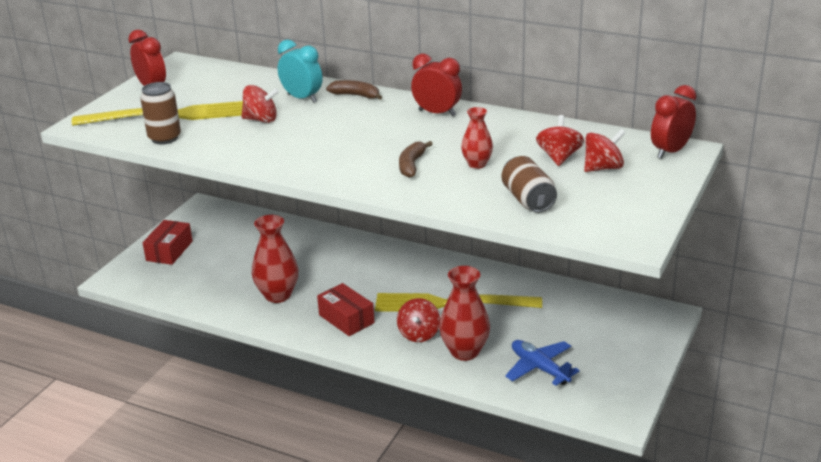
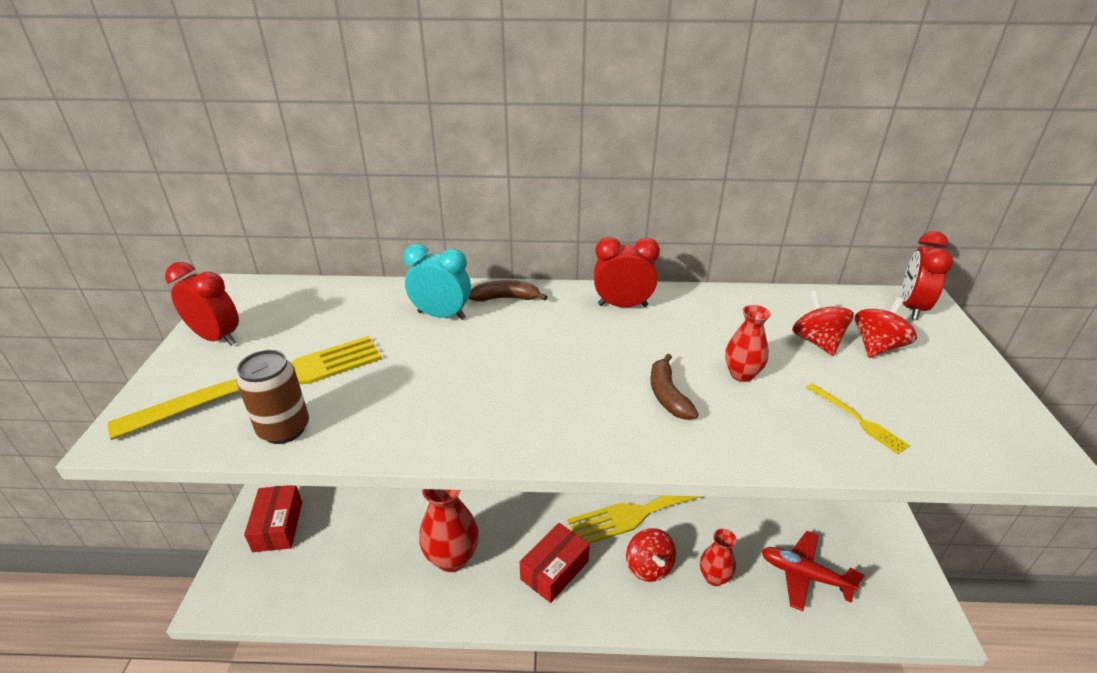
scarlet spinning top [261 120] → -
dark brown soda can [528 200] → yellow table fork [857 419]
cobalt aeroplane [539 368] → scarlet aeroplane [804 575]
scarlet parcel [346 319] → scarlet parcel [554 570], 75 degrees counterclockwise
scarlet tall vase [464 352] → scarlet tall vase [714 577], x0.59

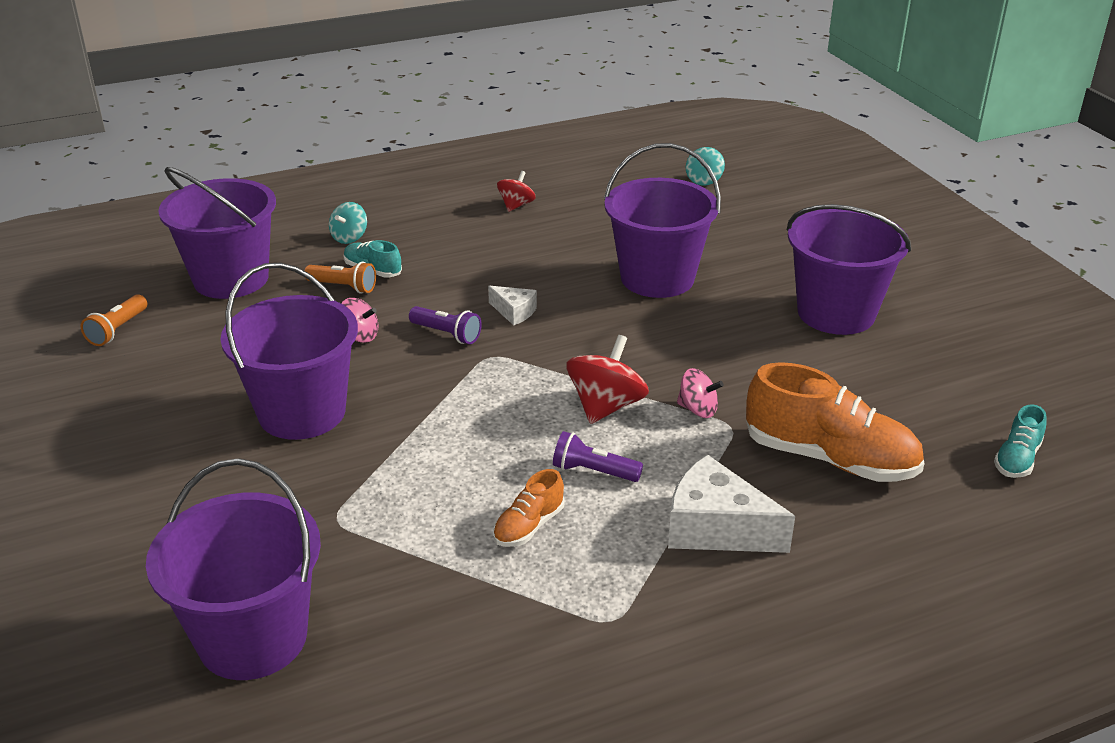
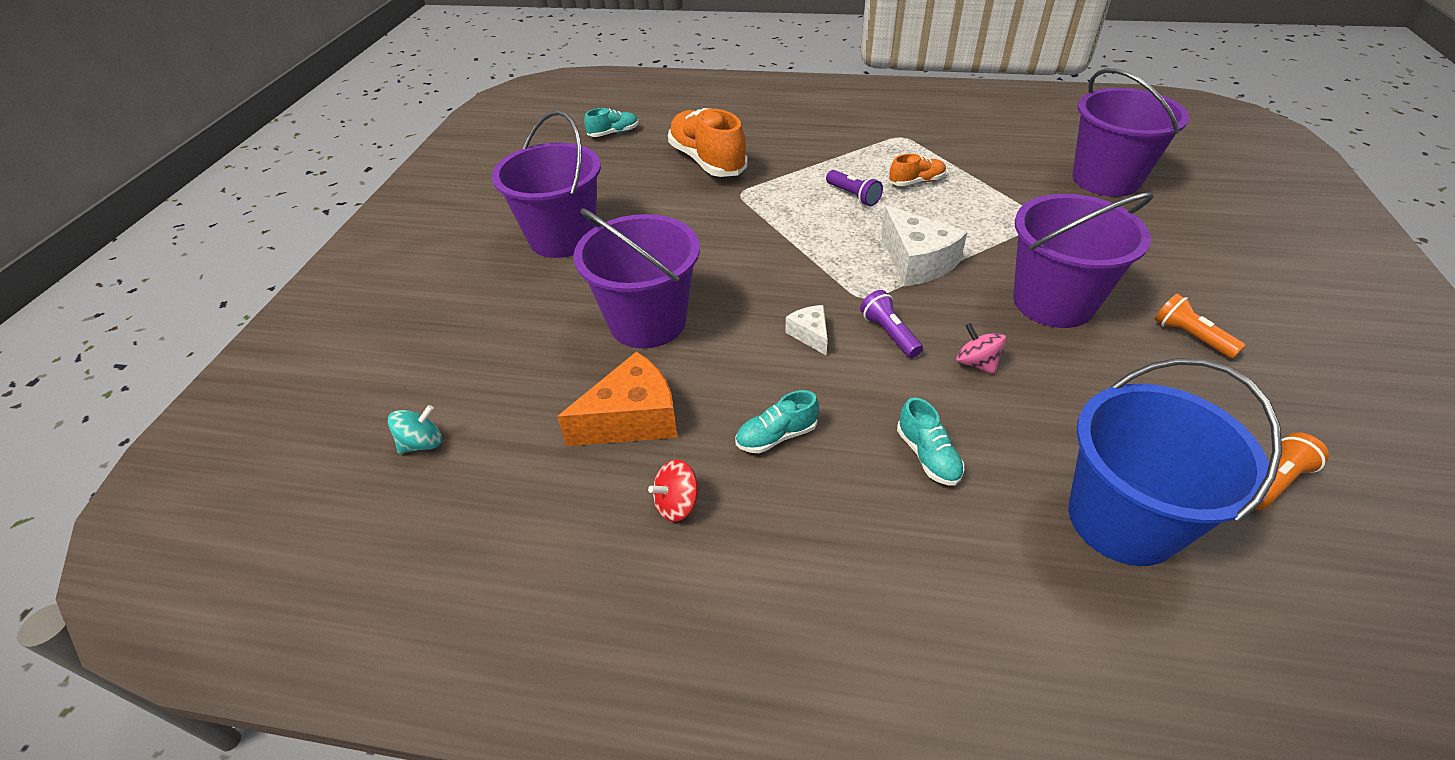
aqua spinning top [349 237] → -
scarlet spinning top [606 406] → -
rose-pink spinning top [698 409] → -
- → orange cheese wedge [632 419]
- → aqua sneaker [776 436]
orange flashlight [343 287] → orange flashlight [1190 337], relocated
snow-white cheese wedge [716 528] → snow-white cheese wedge [916 261], relocated
violet bucket [231 279] → cobalt bucket [1122 520]

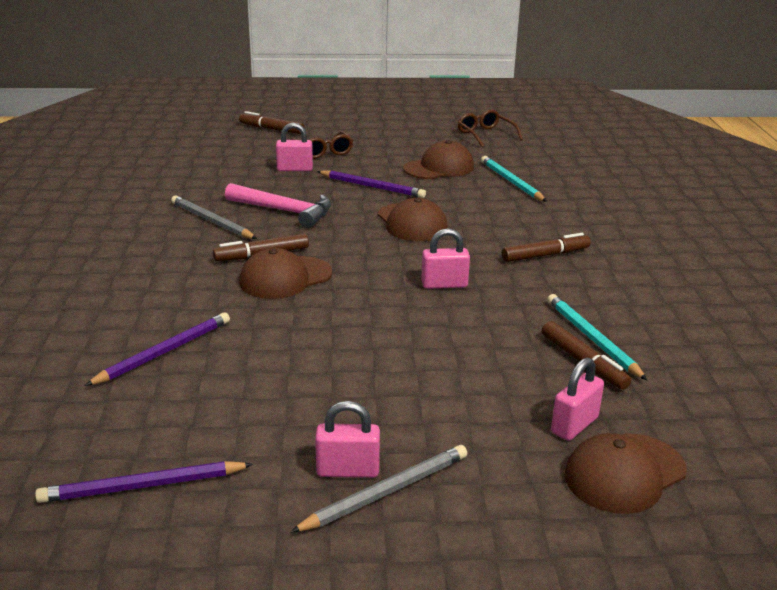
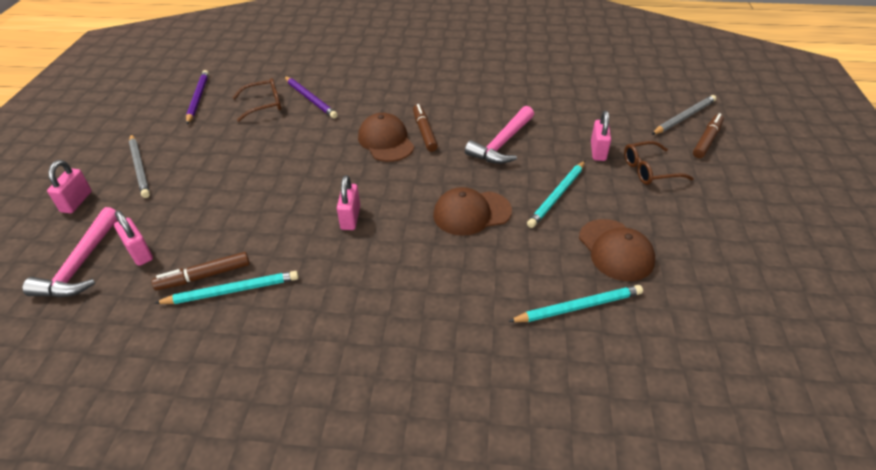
dark brown marker [545 255] → -
gray lead pencil [211 221] → gray lead pencil [684 117], relocated
rose-pink small lock [348 470] → rose-pink small lock [76 202], relocated
dark brown eyeglasses [485 135] → dark brown eyeglasses [264 105], relocated
dark brown peaked cap [624 473] → rose-pink hammer [81 264]
violet lead pencil [372 187] → aqua lead pencil [557 196]

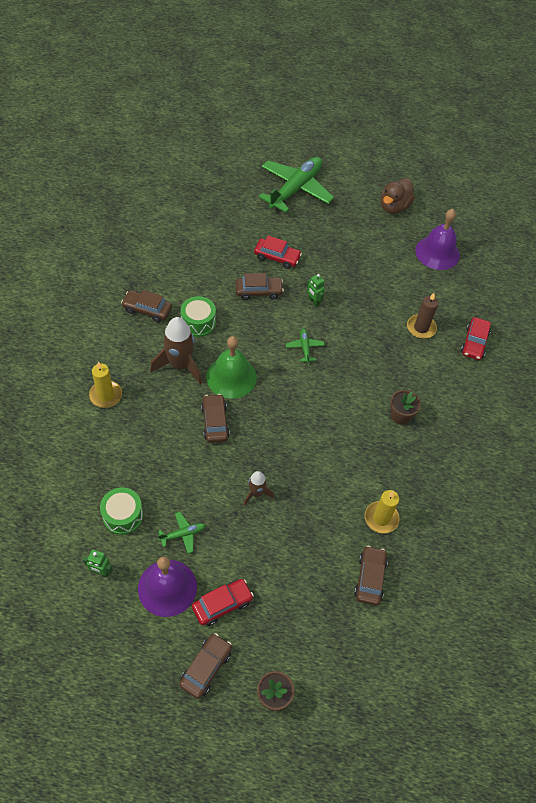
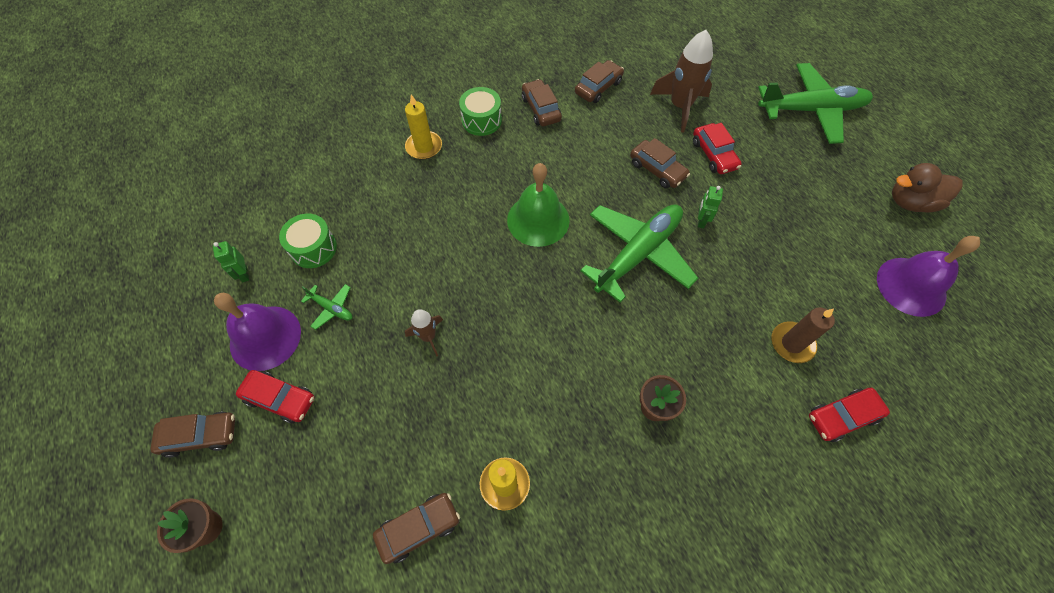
dark brown rocket [180 365] → dark brown rocket [680 107], relocated
emerald drum [198 322] → emerald drum [481 120], relocated
dark brown toy car [215 422] → dark brown toy car [598 87], relocated
emerald aeroplane [304 347] → emerald aeroplane [638 253], x2.39

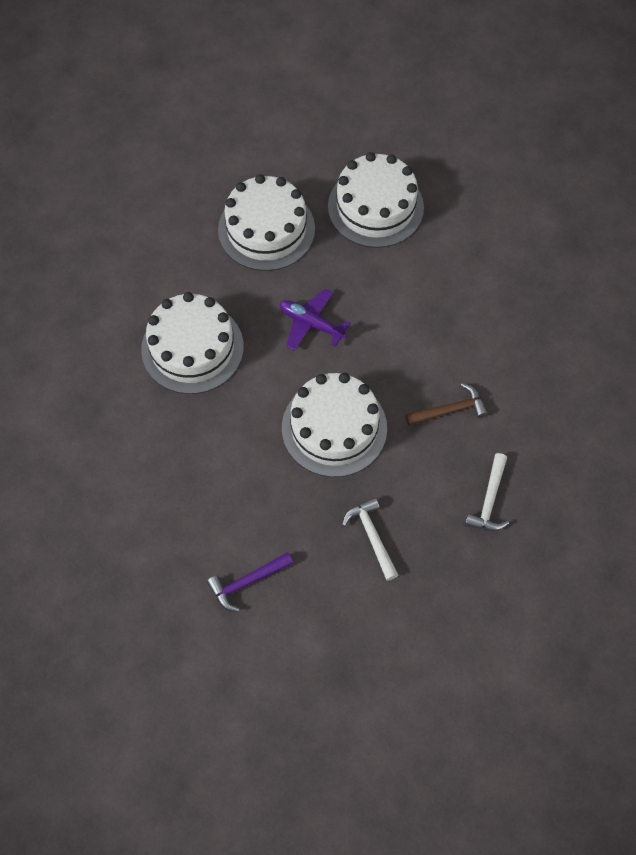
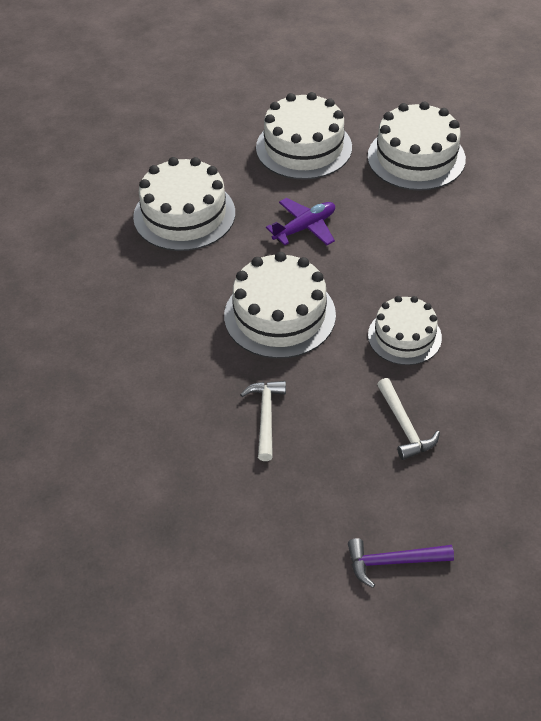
violet hammer [246 582] → violet hammer [392 562], relocated
dark brown hammer [450 410] → snow-white gateau [404 336]
violet aeroplane [311 323] → violet aeroplane [305 228], 90 degrees clockwise
snow-white hammer [489 500] → snow-white hammer [404 426], 60 degrees counterclockwise

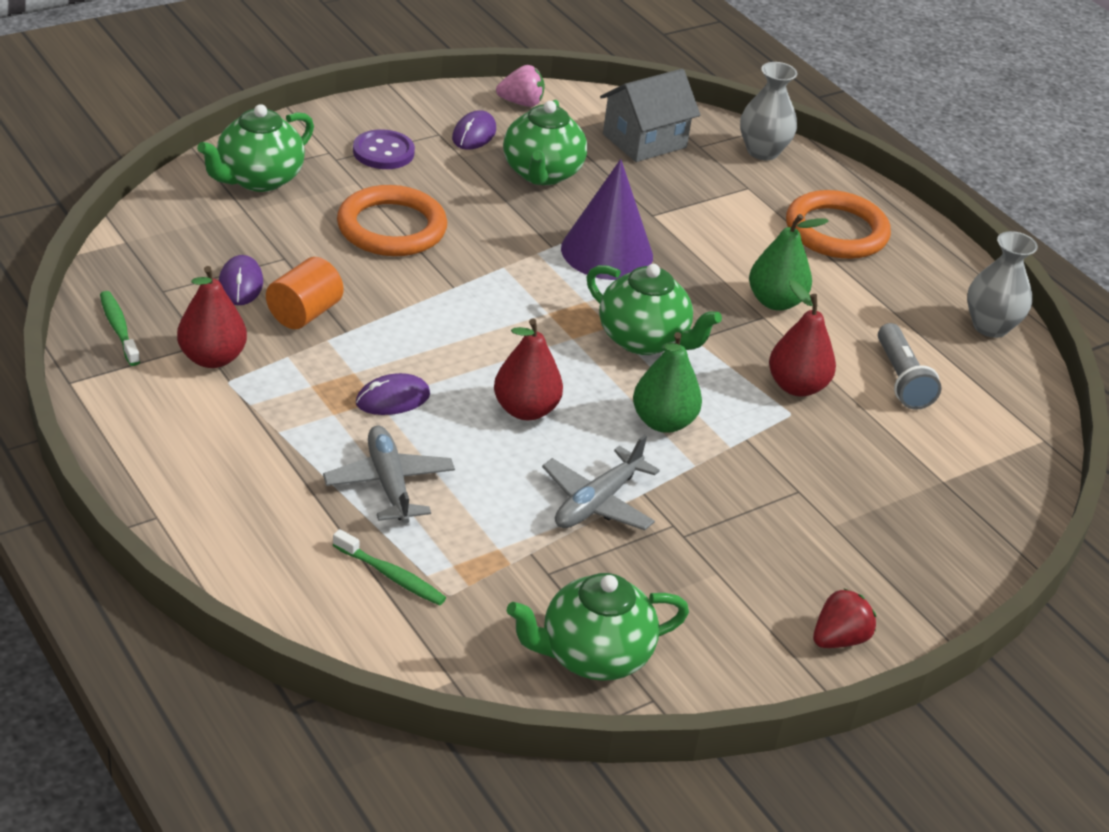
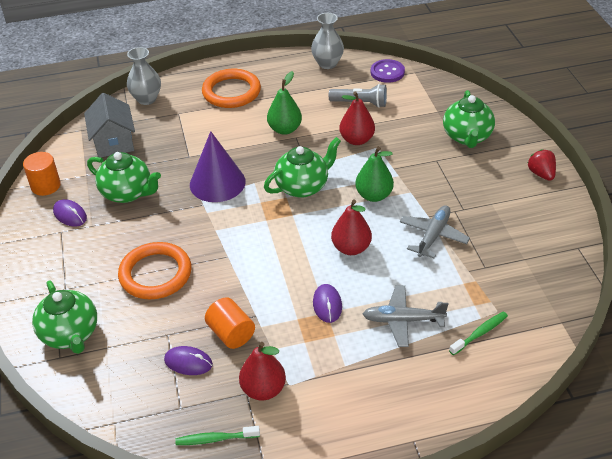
violet shirt button [383 152] → violet shirt button [387 72], relocated
emerald teapot [593 656] → emerald teapot [467 137], relocated
rose-pink strawberry [521 103] → orange cylinder [46 186]
gray aeroplane [597 502] → gray aeroplane [433 236], 120 degrees counterclockwise

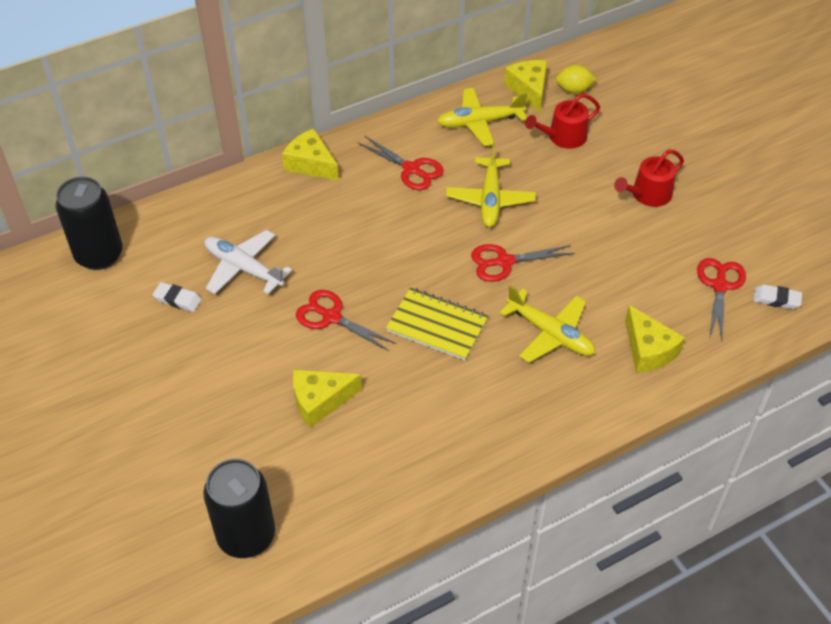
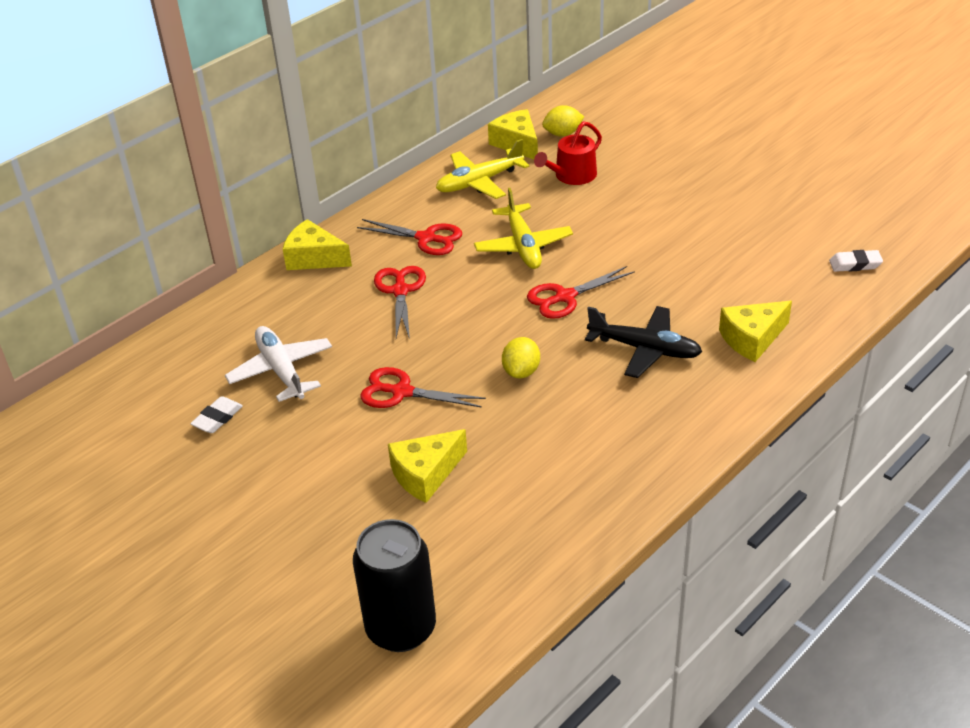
jet-black soda can [99 255] → -
scarlet watering can [648 194] → -
scarlet pair of scissors [720 286] → scarlet pair of scissors [400 291], relocated
yellow notepad [437 325] → yellow citrus fruit [521 371]
yellow aeroplane [550 333] → jet-black aeroplane [645 349]
snow-white gum eraser [177 299] → snow-white gum eraser [217 418], 60 degrees counterclockwise
snow-white aeroplane [243 268] → snow-white aeroplane [281 370], 45 degrees clockwise
yellow cheese wedge [648 350] → yellow cheese wedge [752 339], 105 degrees clockwise

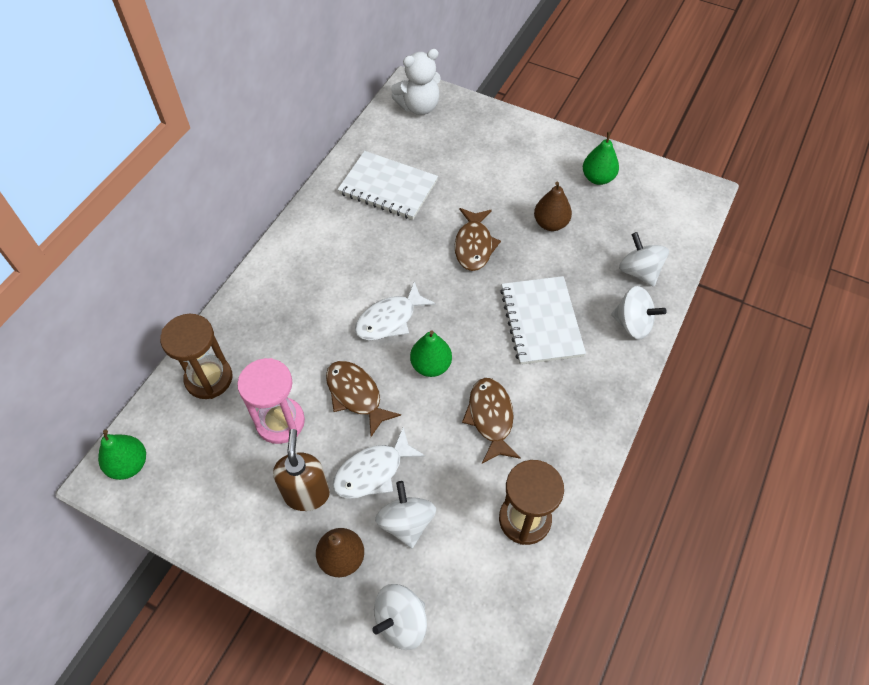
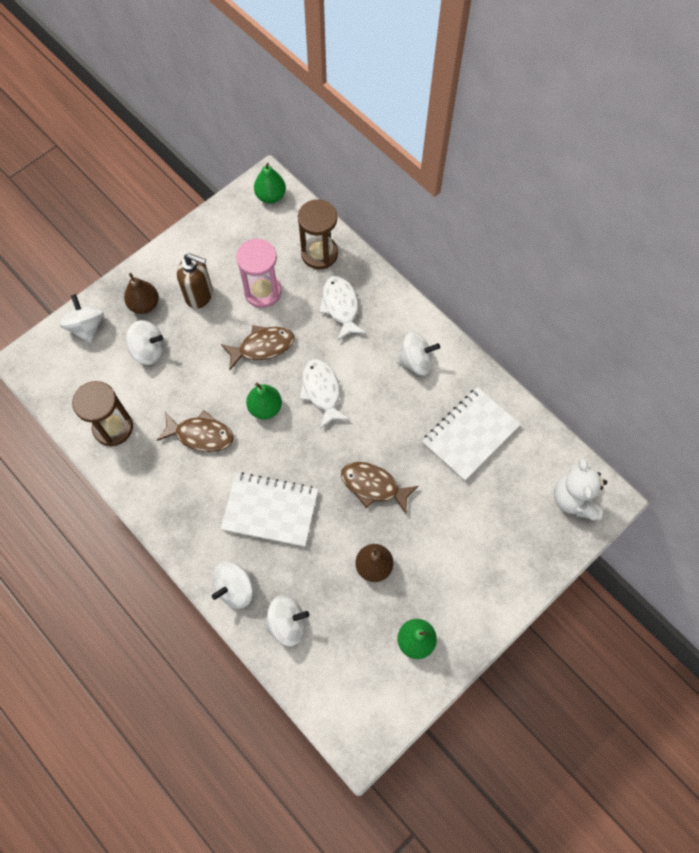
- → snow-white spinning top [416 361]
snow-white toy fish [373 471] → snow-white toy fish [340 306], relocated

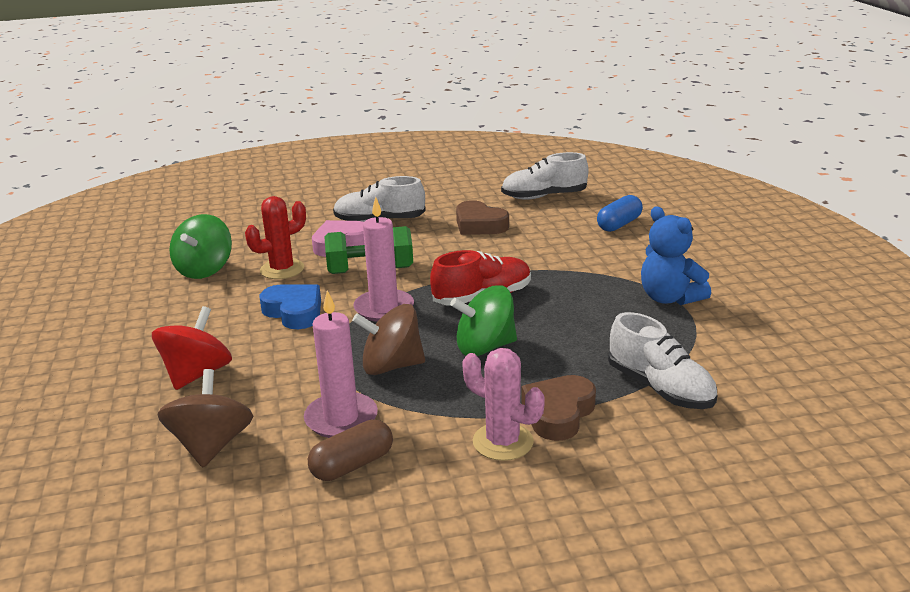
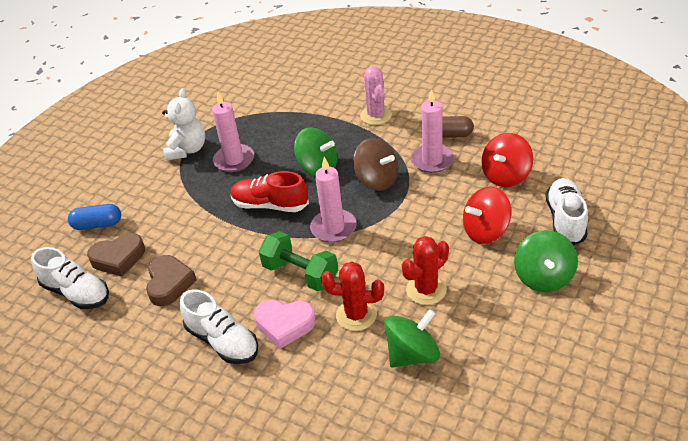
cobalt love heart [294 312] → -
- → rose-pink candle [234 160]
- → scarlet prickly plant [426 290]
- → emerald spinning top [543 277]
dark brown love heart [558 413] → dark brown love heart [118 258], relocated
snow-white sneaker [660 388] → snow-white sneaker [565 220], relocated
dark brown spinning top [211 445] → scarlet spinning top [505 176]
cobalt teddy bear [669 298] → snow-white teddy bear [187 150]

